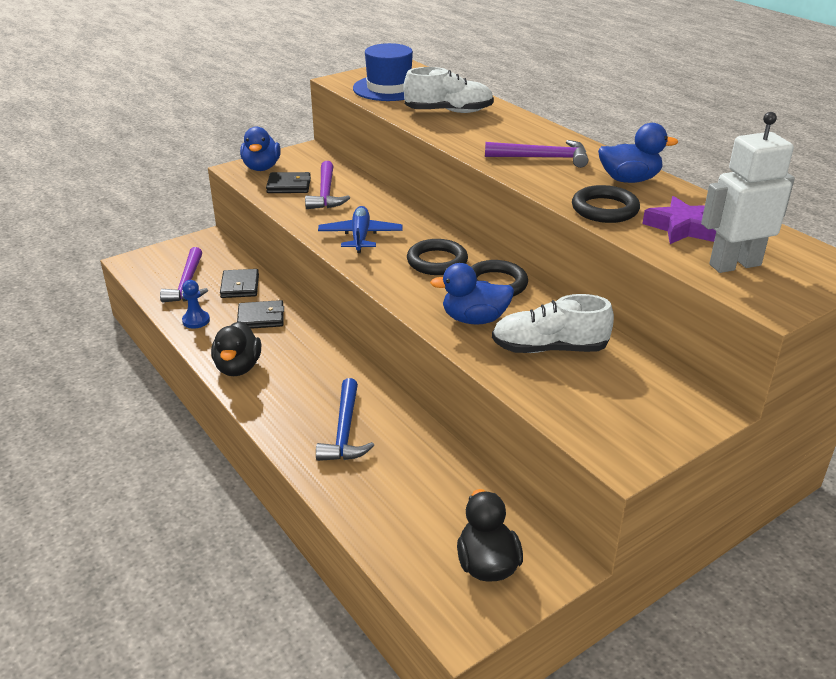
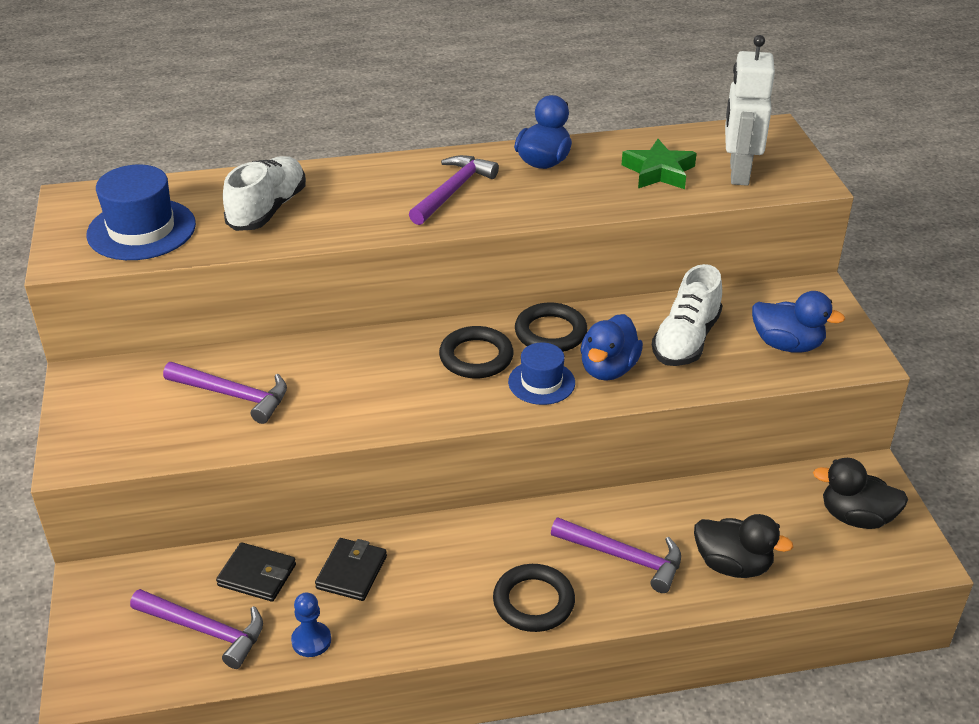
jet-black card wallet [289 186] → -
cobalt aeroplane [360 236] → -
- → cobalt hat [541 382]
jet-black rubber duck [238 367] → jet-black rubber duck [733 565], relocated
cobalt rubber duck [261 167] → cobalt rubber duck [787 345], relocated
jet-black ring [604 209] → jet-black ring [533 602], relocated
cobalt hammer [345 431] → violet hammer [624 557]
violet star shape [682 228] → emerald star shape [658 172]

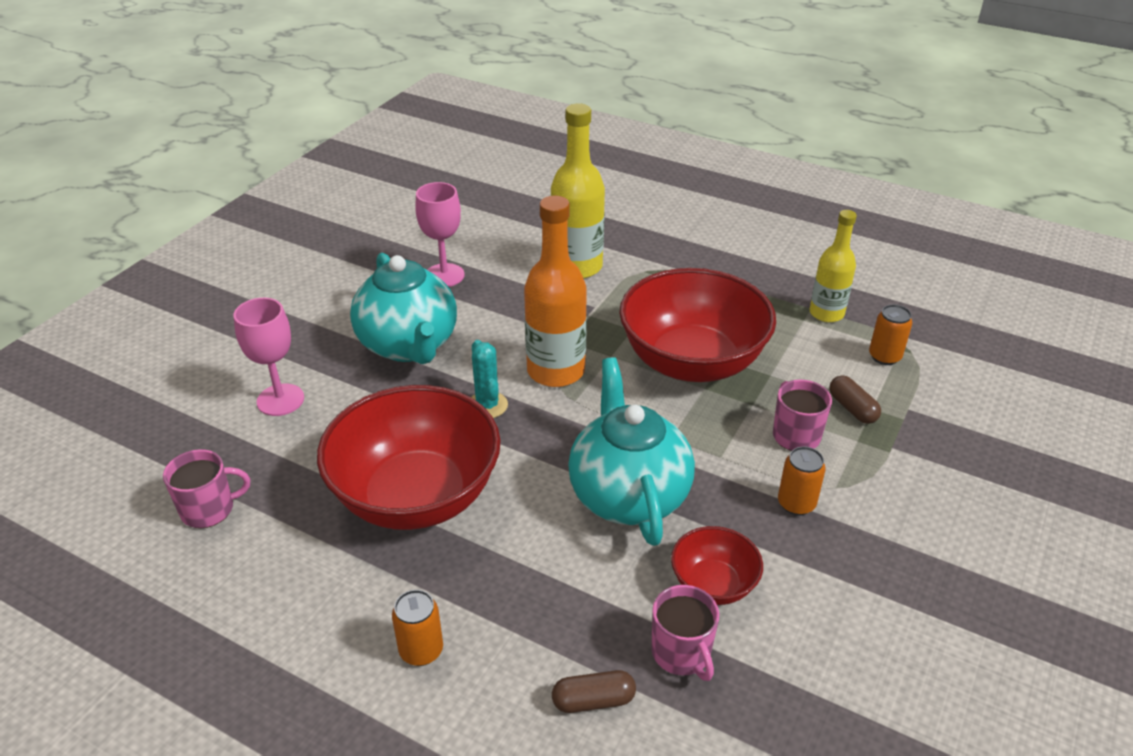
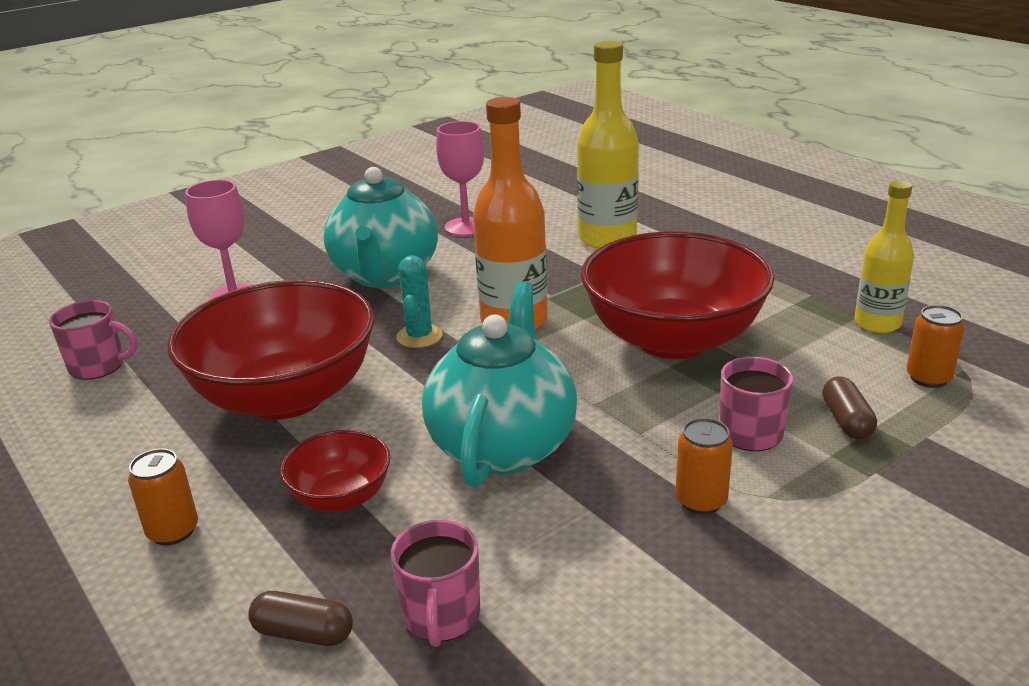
scarlet bowl [713 584] → scarlet bowl [341 497], relocated

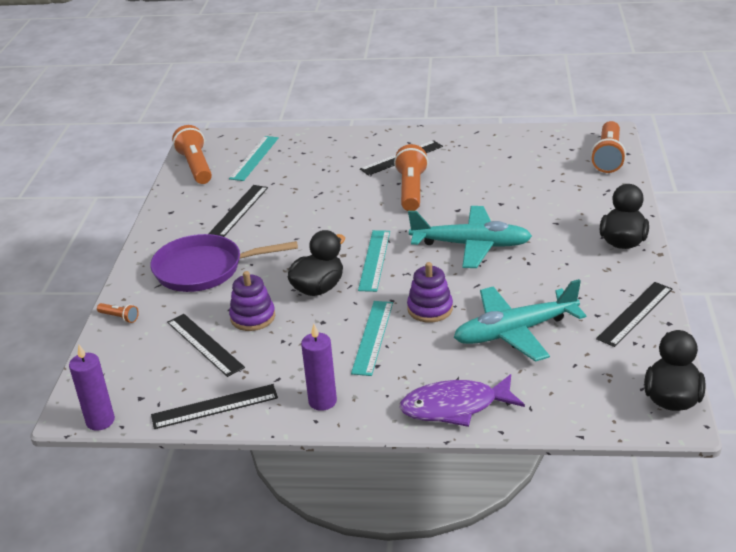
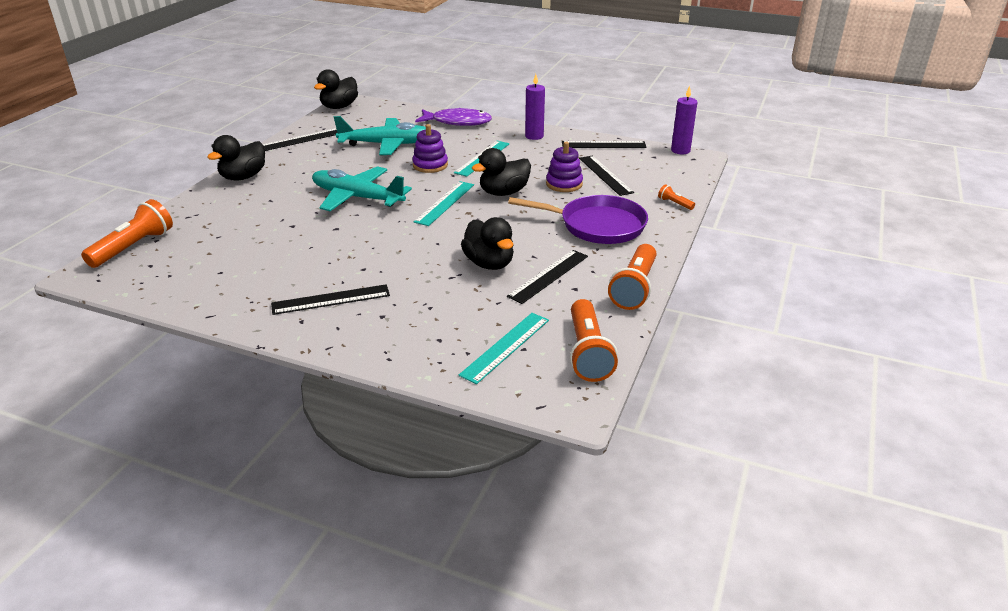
- → jet-black rubber duck [489 263]
orange flashlight [411 190] → orange flashlight [634 288], relocated

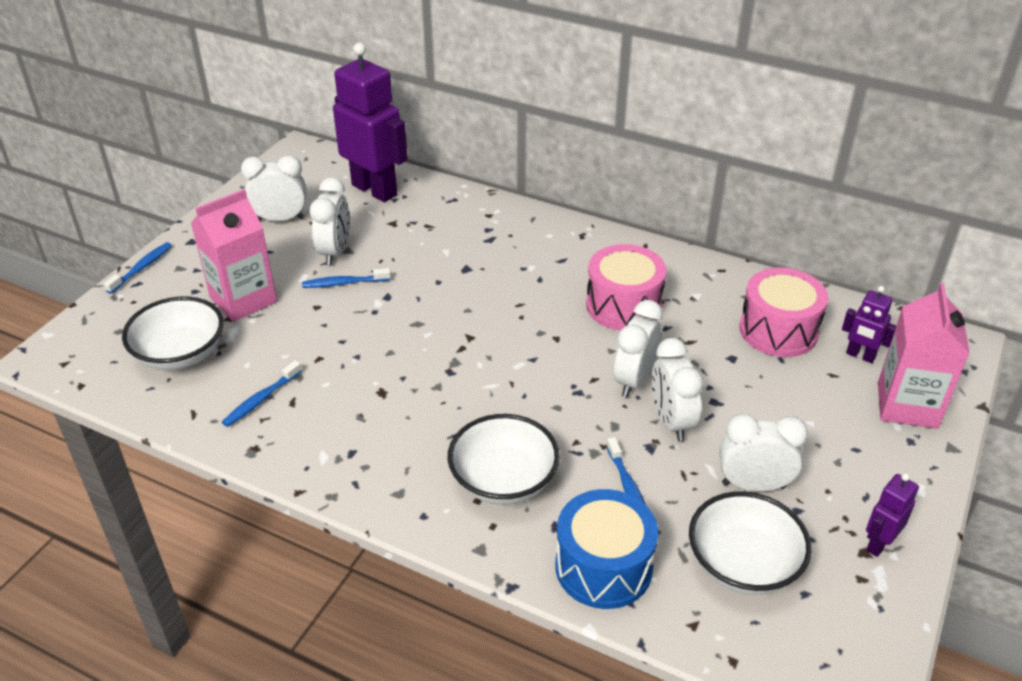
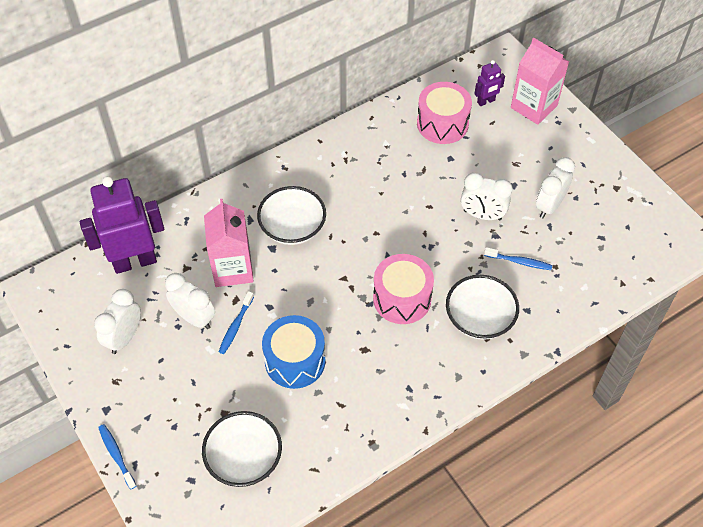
cobalt toothbrush [261 399] → -
snow-white bedside clock [634 380] → -
violet toy robot [878 544] → -
rose-pink juice carton [243 299] → rose-pink juice carton [232 269], relocated
cobalt drum [603 567] → cobalt drum [295 361], relocated
rose-pink drum [623 305] → rose-pink drum [402 298], relocated
snow-white bowl [743 564] → snow-white bowl [292 228], relocated

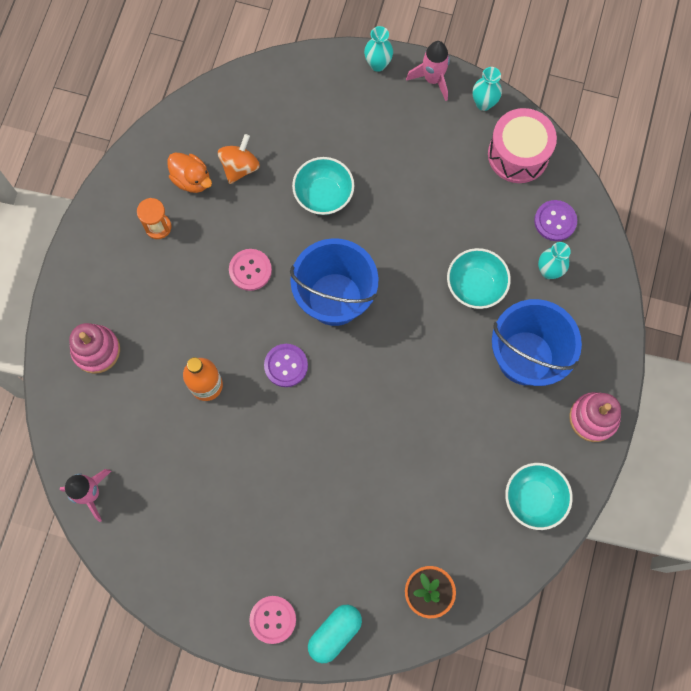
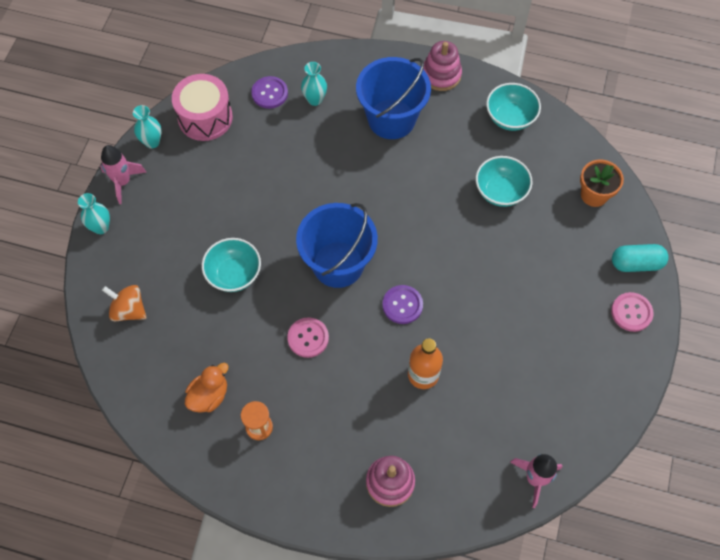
orange spinning top [240 167] → orange spinning top [129 310], relocated
aqua bowl [475 286] → aqua bowl [500 191], relocated
aqua pill [335 633] → aqua pill [636 263], 45 degrees counterclockwise

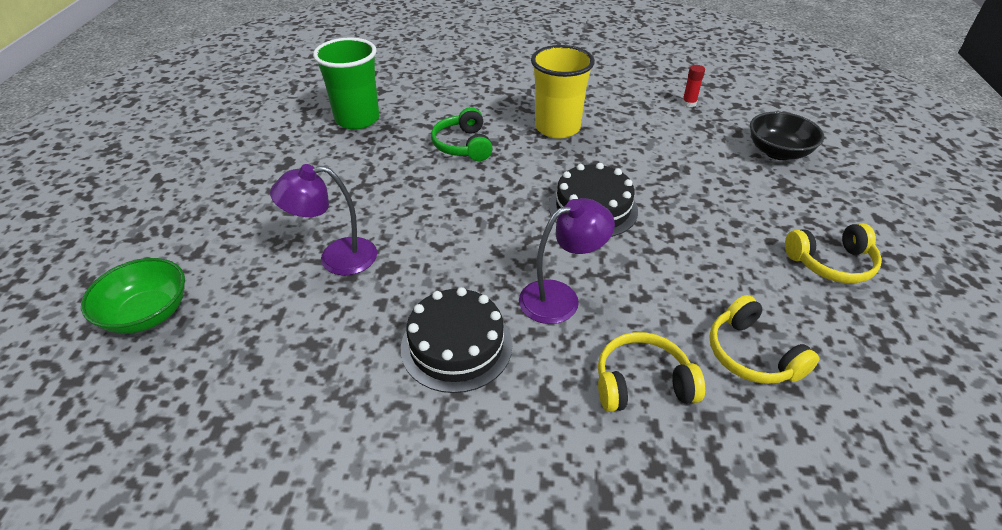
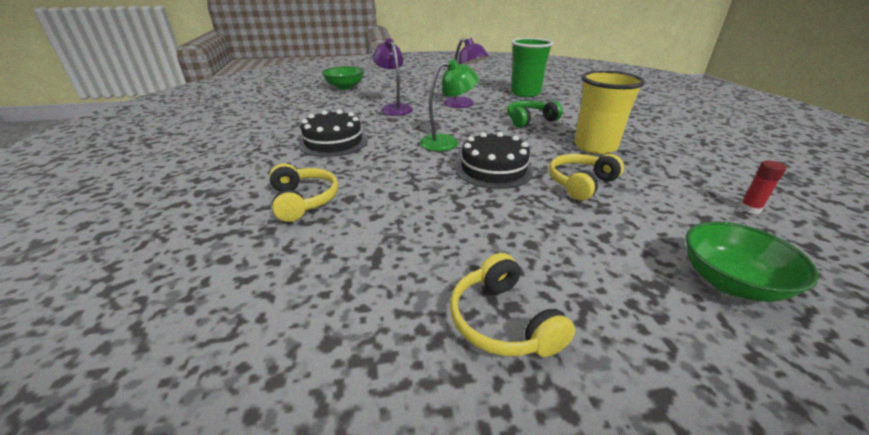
- → emerald desk lamp [447 142]
violet desk lamp [560 297] → violet desk lamp [463 105], relocated
yellow headset [751 354] → yellow headset [580 183], relocated
jet-black bowl [778 152] → emerald bowl [730 282]

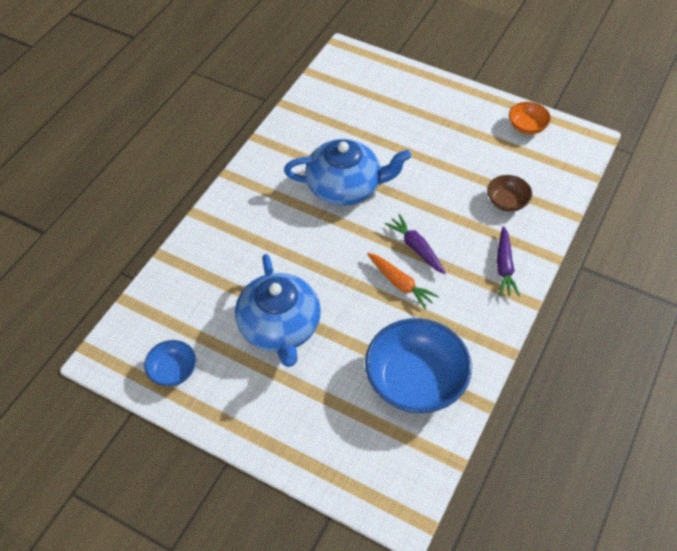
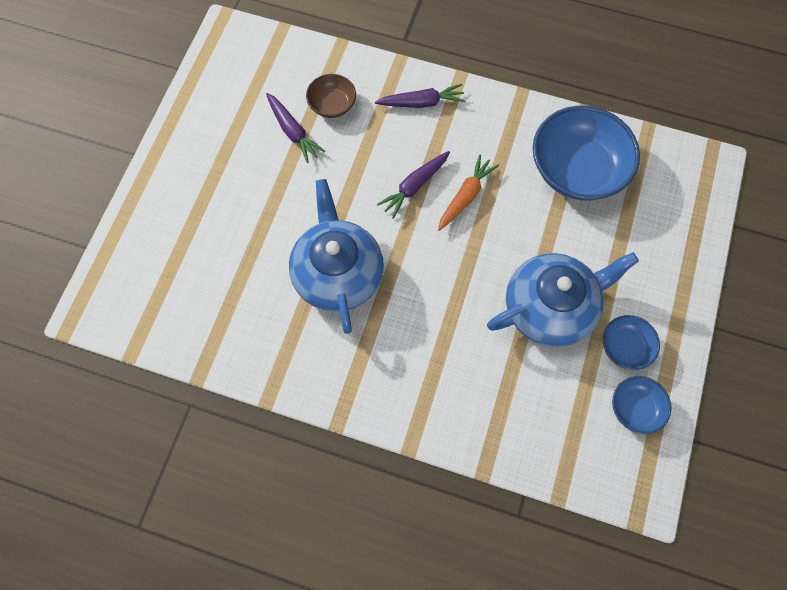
orange bowl [527 126] → -
- → violet toy carrot [293 131]
- → cobalt bowl [625 347]

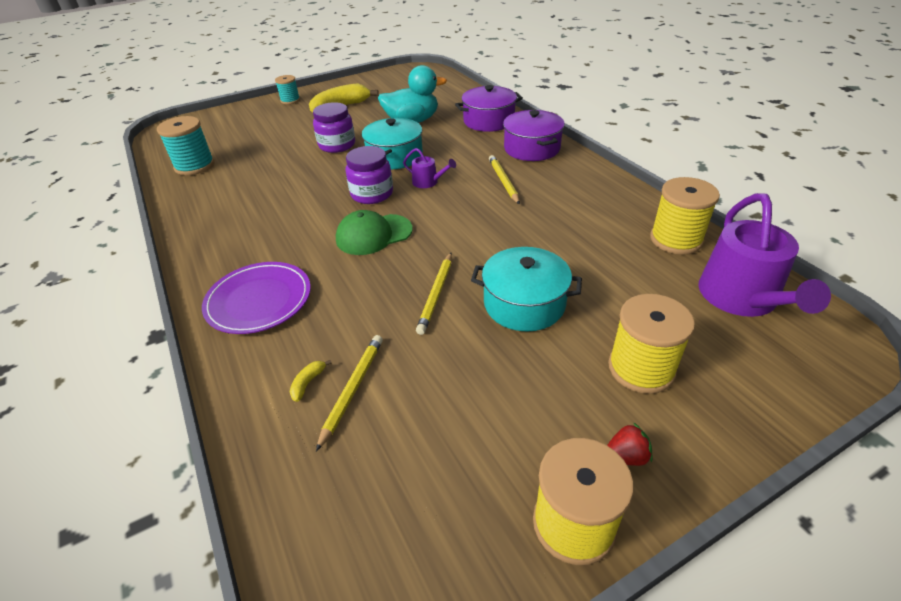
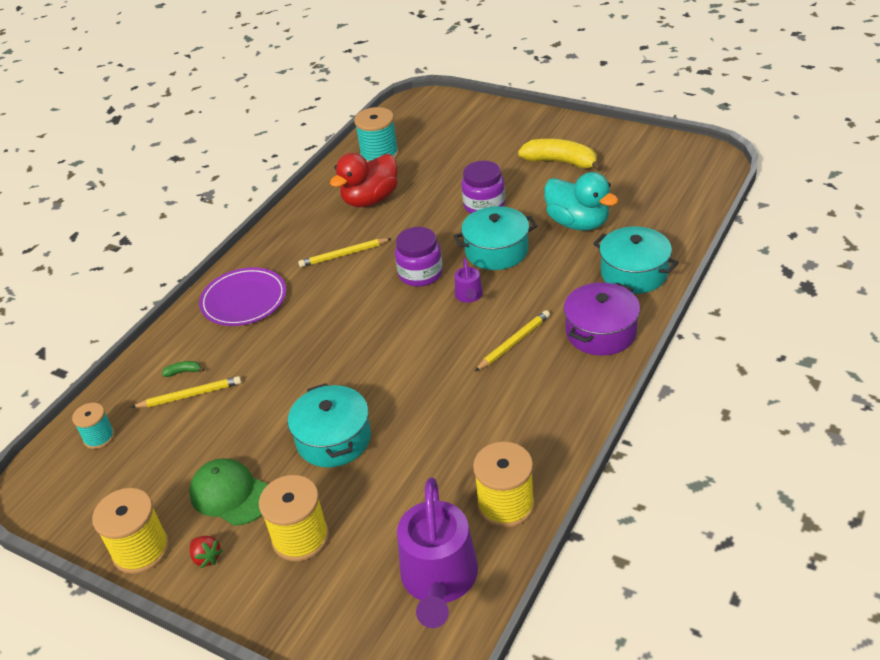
- → scarlet rubber duck [370 200]
aqua reel of thread [290 100] → aqua reel of thread [99 437], relocated
emerald peaked cap [373 235] → emerald peaked cap [230 494], relocated
yellow lead pencil [436 294] → yellow lead pencil [343 254], relocated
yellow banana [308 383] → emerald banana [183 372]
violet stockpot [489 121] → aqua stockpot [634 273]
violet watering can [741 298] → violet watering can [439 579], 60 degrees counterclockwise

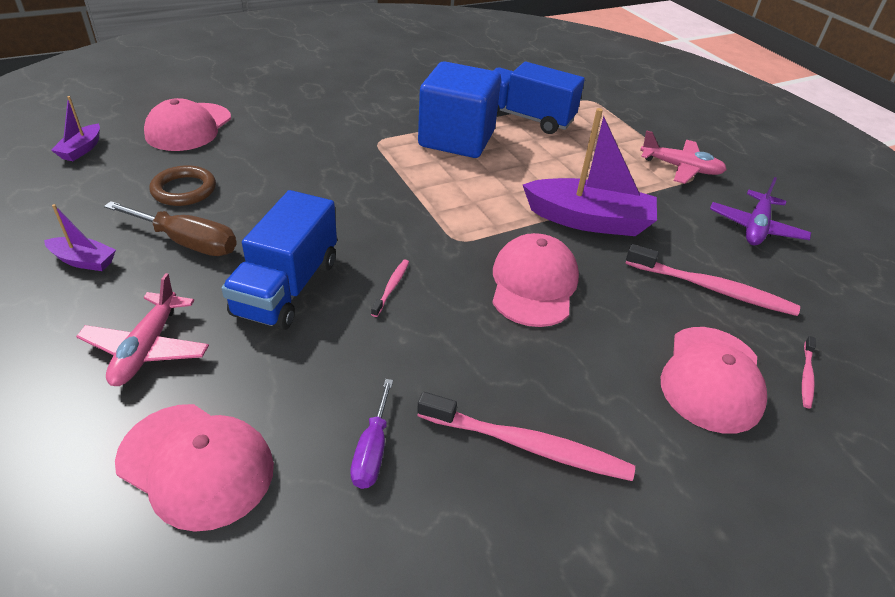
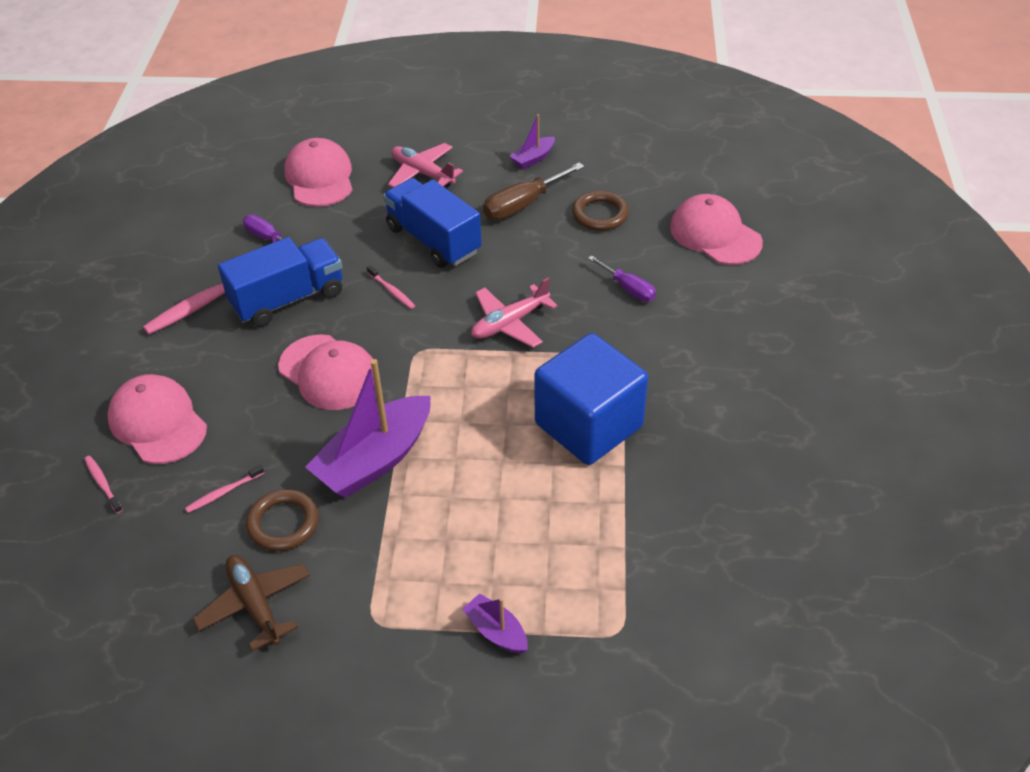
- → dark brown ring [283 523]
- → violet screwdriver [628 289]
violet boat [81 149] → violet boat [496 631], relocated
cobalt truck [526 118] → cobalt truck [288 299], relocated
rose-pink aeroplane [680 168] → rose-pink aeroplane [510 323], relocated
violet aeroplane [755 228] → dark brown aeroplane [255 605]
rose-pink peaked cap [196 464] → rose-pink peaked cap [319 177], 105 degrees clockwise
rose-pink toothbrush [711 288] → rose-pink toothbrush [224 492], x0.49

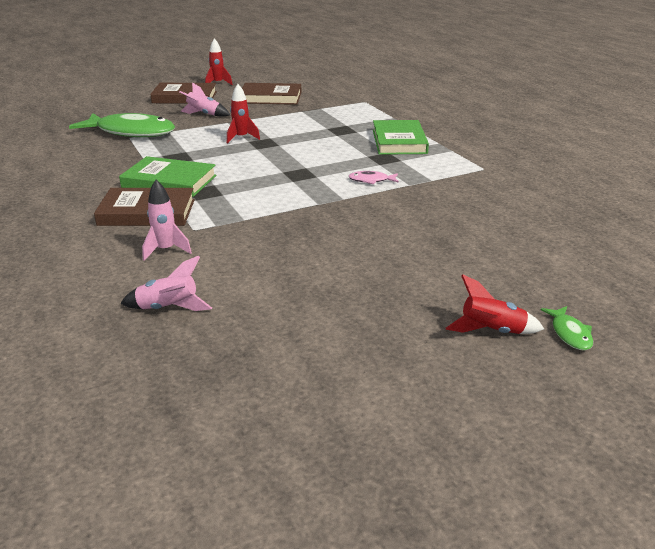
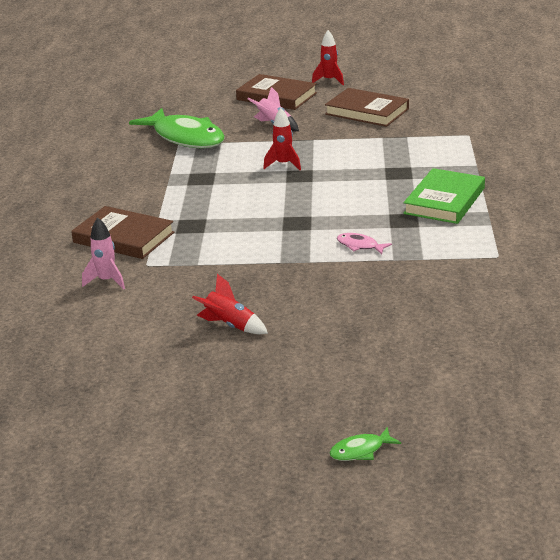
emerald book [169 181] → -
rose-pink rocket [168 308] → -
scarlet rocket [491 331] → scarlet rocket [230 325], relocated
emerald toy fish [570 334] → emerald toy fish [360 451], 45 degrees clockwise

